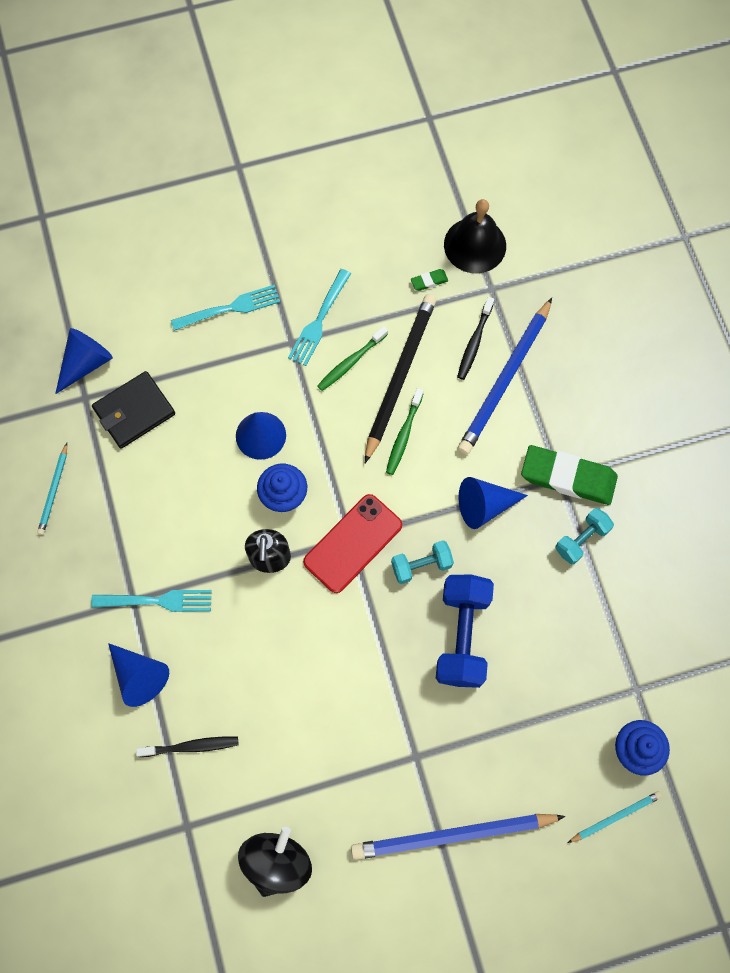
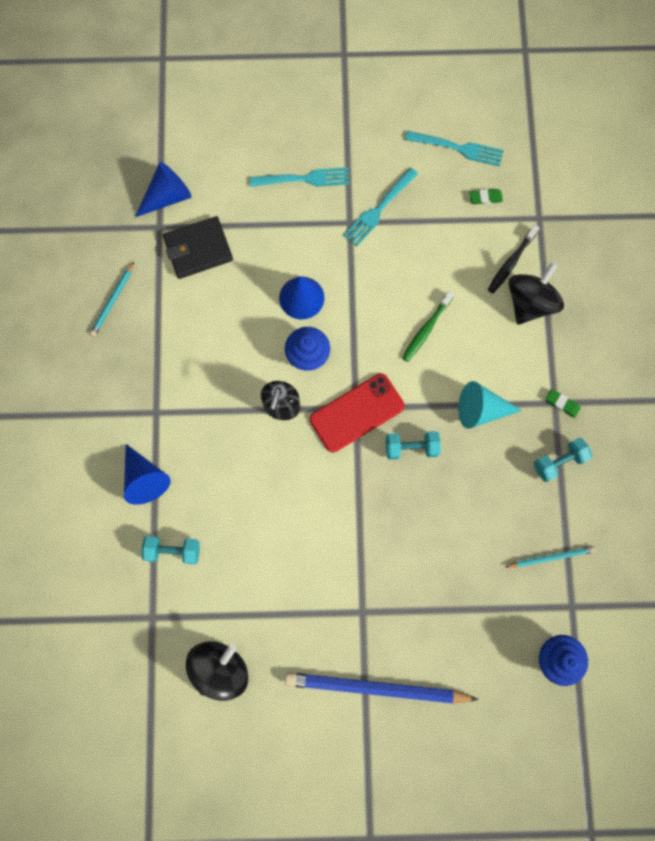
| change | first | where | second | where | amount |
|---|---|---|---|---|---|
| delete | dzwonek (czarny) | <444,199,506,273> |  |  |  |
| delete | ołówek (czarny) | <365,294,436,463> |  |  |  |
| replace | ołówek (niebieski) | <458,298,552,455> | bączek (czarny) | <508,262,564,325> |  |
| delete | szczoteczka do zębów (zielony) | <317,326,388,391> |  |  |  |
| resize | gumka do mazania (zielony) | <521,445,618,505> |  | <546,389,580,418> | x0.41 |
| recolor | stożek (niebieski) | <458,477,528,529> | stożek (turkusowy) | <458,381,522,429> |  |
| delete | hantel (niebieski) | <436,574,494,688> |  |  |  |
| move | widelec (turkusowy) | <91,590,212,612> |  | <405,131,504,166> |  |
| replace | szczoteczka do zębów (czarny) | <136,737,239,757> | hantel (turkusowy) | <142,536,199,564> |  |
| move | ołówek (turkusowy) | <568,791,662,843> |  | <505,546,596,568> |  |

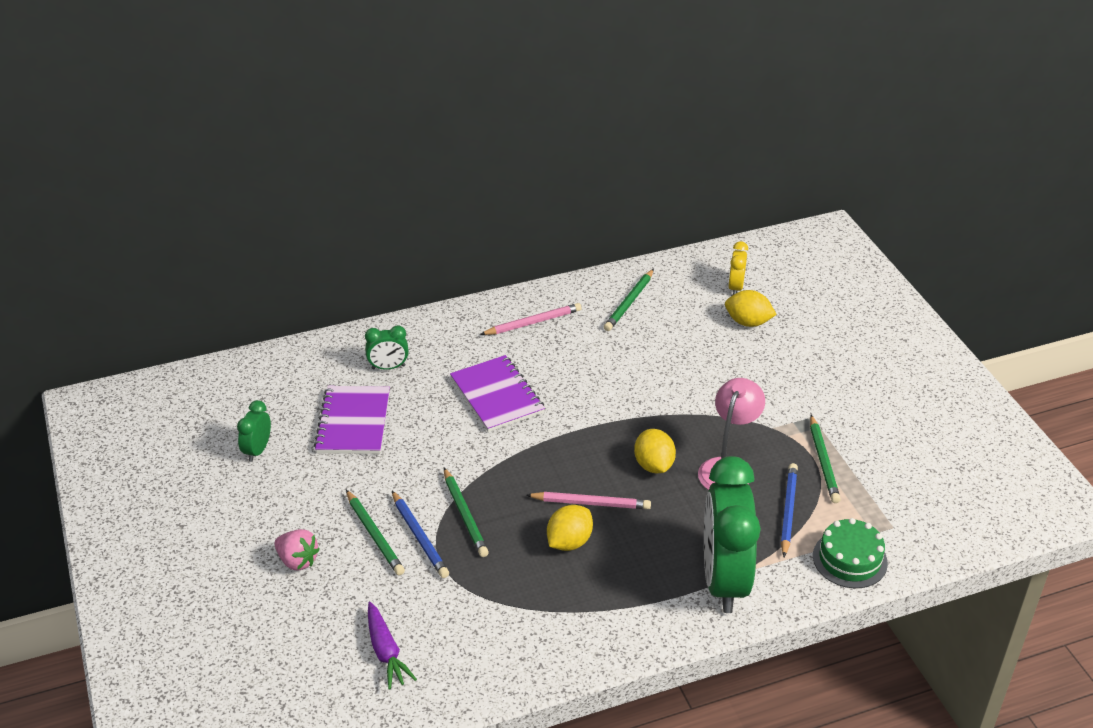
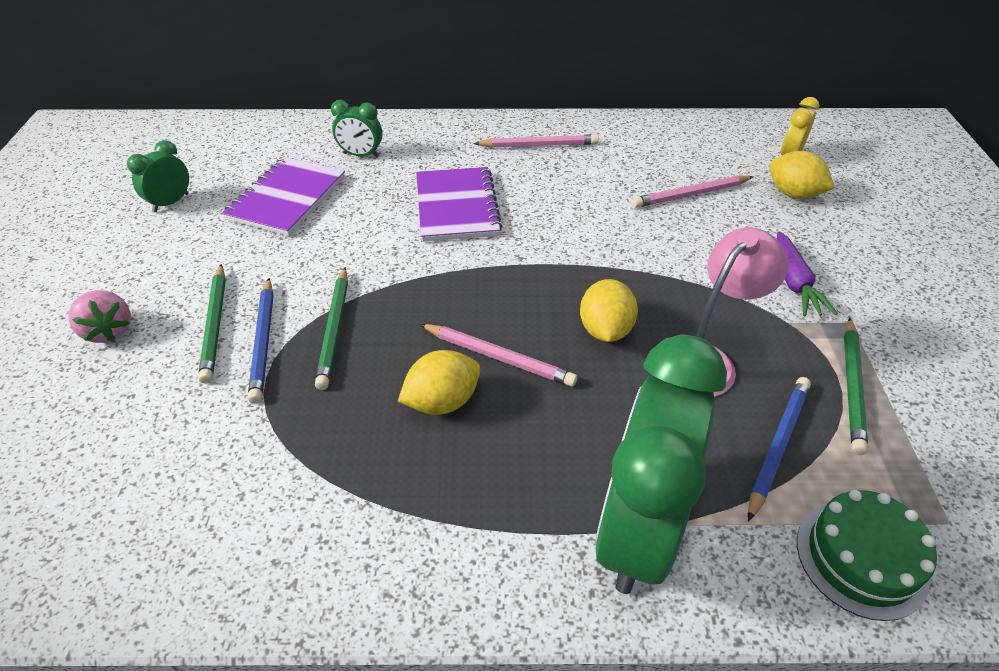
| change | first | where | second | where | amount |
|---|---|---|---|---|---|
| delete | ołówek (zielony) | <604,269,654,331> |  |  |  |
| move | marchewka (fioletowy) | <368,602,417,690> |  | <777,231,838,316> |  |
| insert |  |  | ołówek (różowy) | <632,175,753,208> |  |

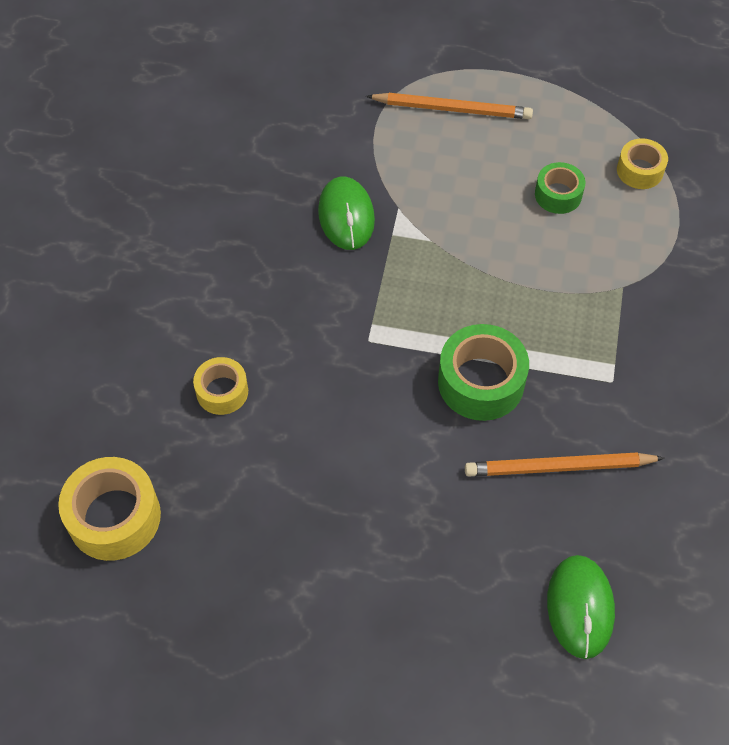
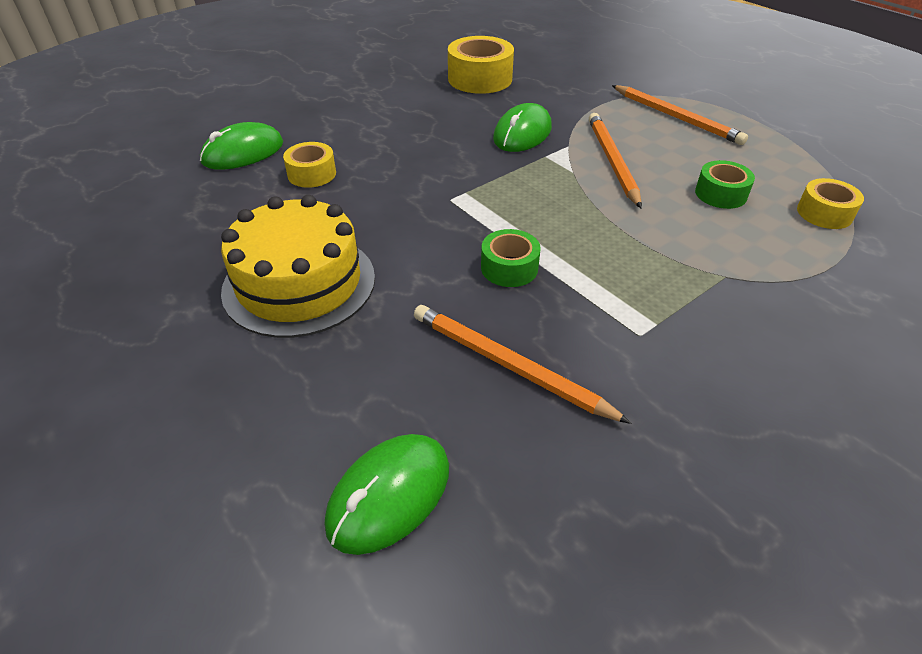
| change | first | where | second | where | amount |
|---|---|---|---|---|---|
| resize | taśma klejąca (zielony) | <438,324,529,421> |  | <481,229,541,287> | x0.60 |
| move | taśma klejąca (żółty) | <58,457,161,561> |  | <448,36,514,94> |  |
| insert |  |  | ołówek (pomarańczowy) | <589,113,642,208> |  |
| insert |  |  | myszka (zielony) | <200,122,283,170> |  |
| insert |  |  | tort (żółty) | <221,195,375,338> |  |

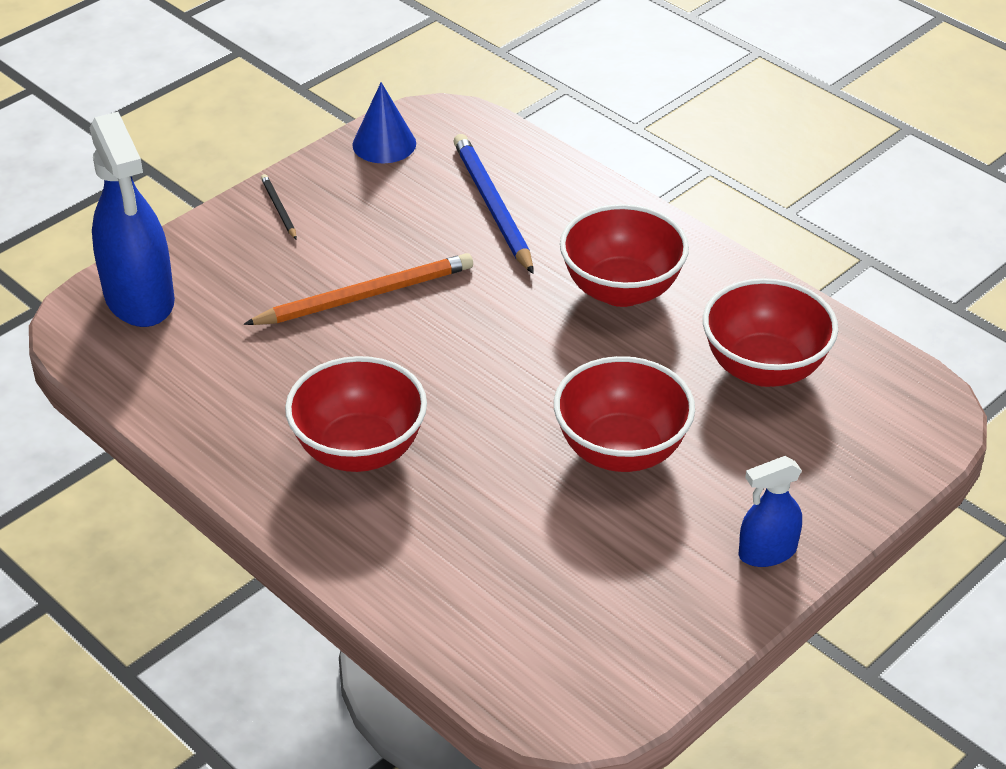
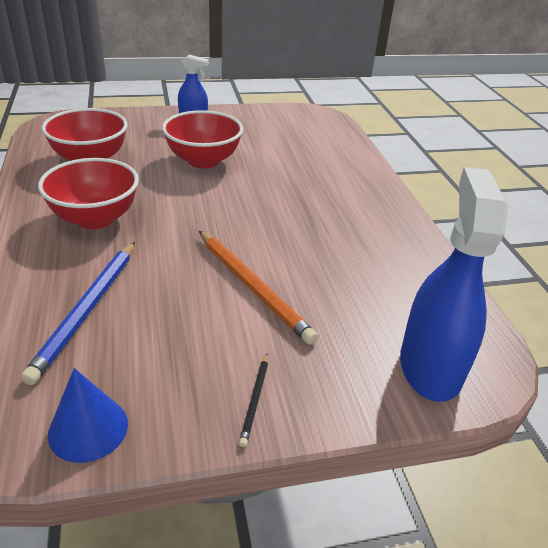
| change | first | where | second | where | amount |
|---|---|---|---|---|---|
| rotate | ołówek (pomarańczowy) | <244,253,473,325> |  | <199,231,318,345> | 135 degrees counterclockwise |
| delete | miska (czerwony) | <285,356,427,472> |  |  |  |

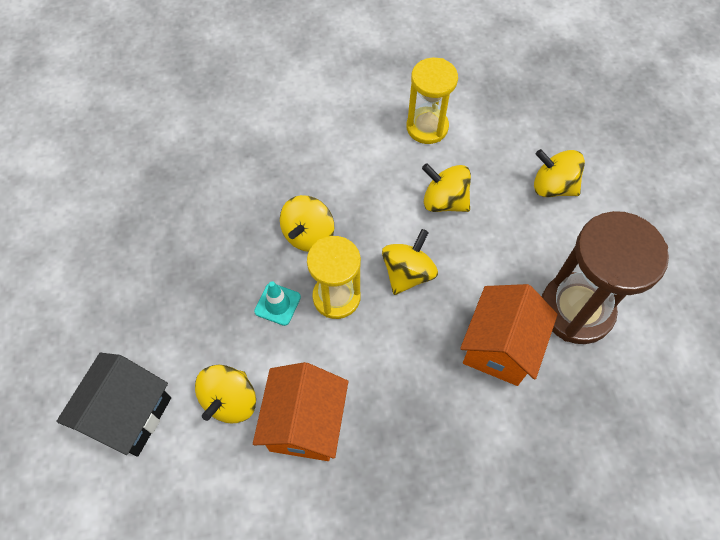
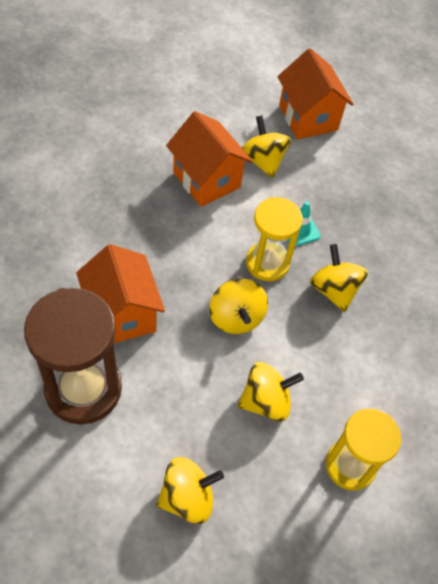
| change | first | where | second | where | amount |
|---|---|---|---|---|---|
| recolor | domek (czarny) | <56,353,171,457> | domek (pomarańczowy) | <277,48,354,140> |  |

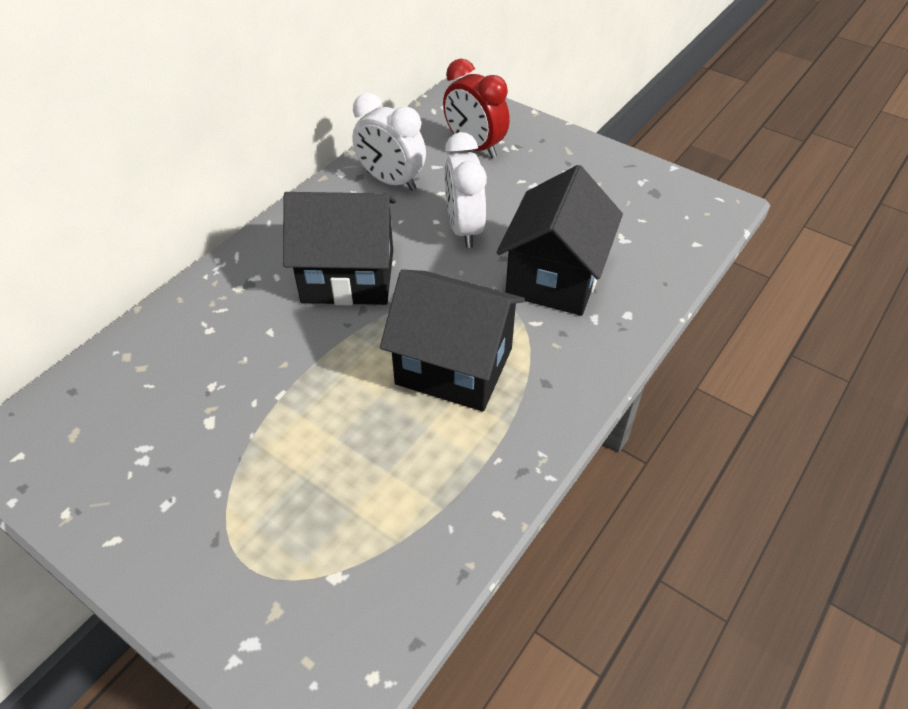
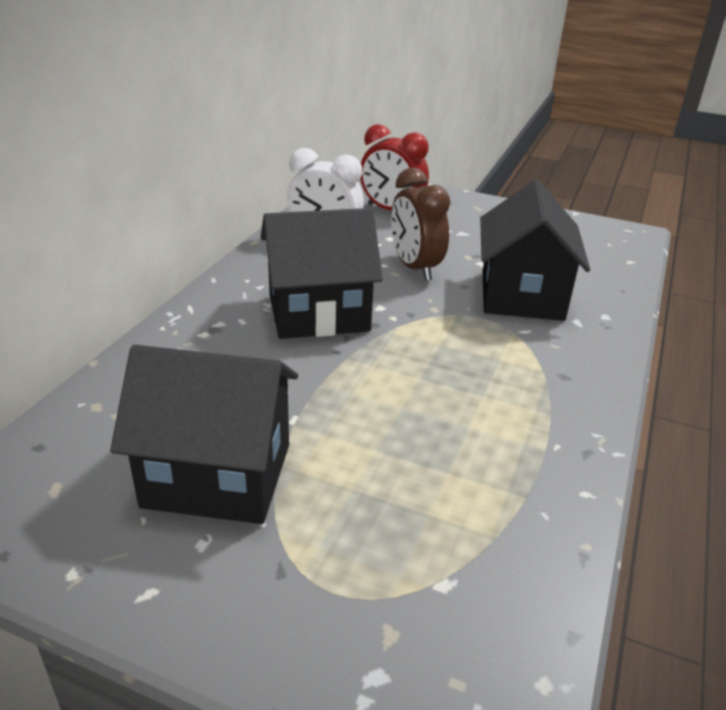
| change | first | where | second | where | amount |
|---|---|---|---|---|---|
| recolor | budzik (biały) | <445,132,487,248> | budzik (brązowy) | <391,168,450,281> |  |
| move | domek (czarny) | <380,270,525,411> |  | <110,345,298,524> |  |

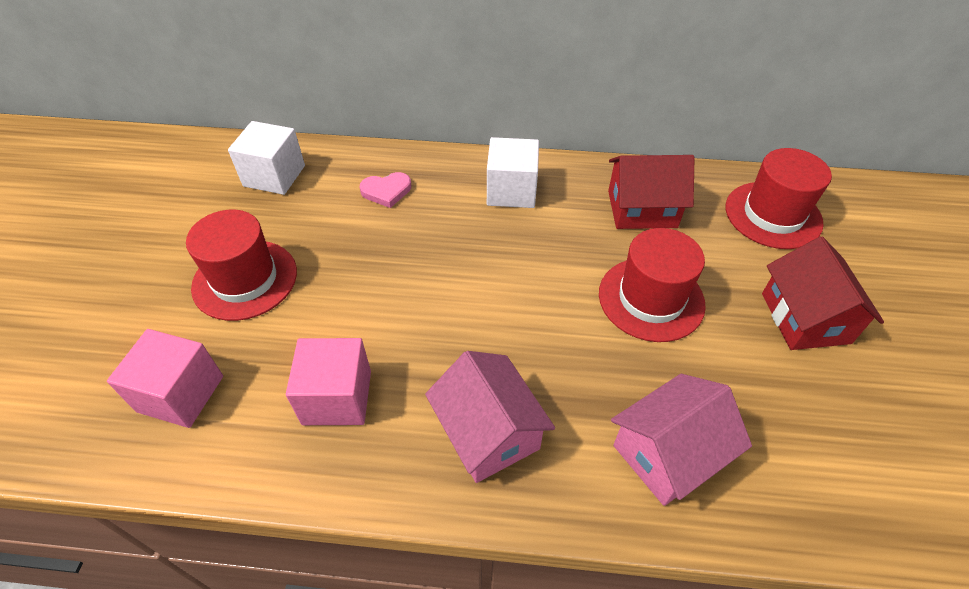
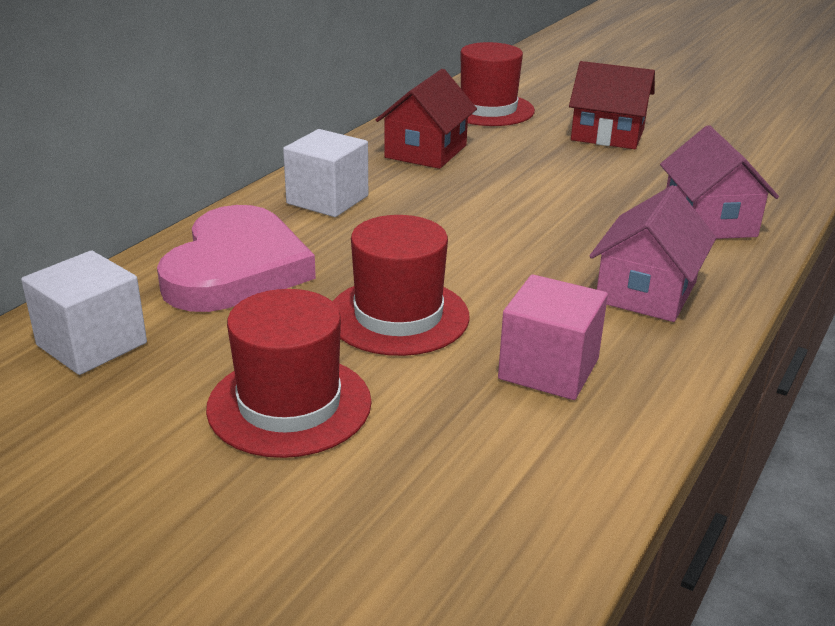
| change | first | where | second | where | amount |
|---|---|---|---|---|---|
| resize | serce (różowy) | <360,172,411,208> |  | <157,205,316,312> | x2.32 |
| move | kapelusz (czerwony) | <599,228,706,342> |  | <332,215,470,356> |  |
| delete | sześcian (różowy) | <107,329,223,428> |  |  |  |
| rotate | domek (różowy) | <425,351,555,483> |  | <589,185,716,322> | 60 degrees counterclockwise |

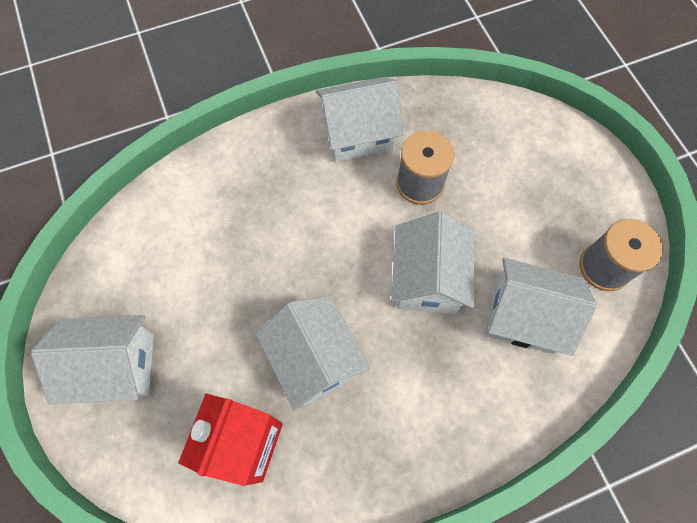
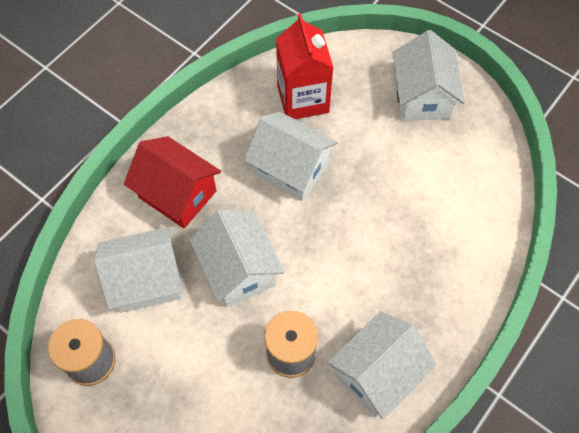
| change | first | where | second | where | amount |
|---|---|---|---|---|---|
| rotate | domek (biały) | <31,315,154,404> |  | <393,30,465,121> | 60 degrees counterclockwise |
| insert |  |  | domek (czerwony) | <124,136,221,228> |  |

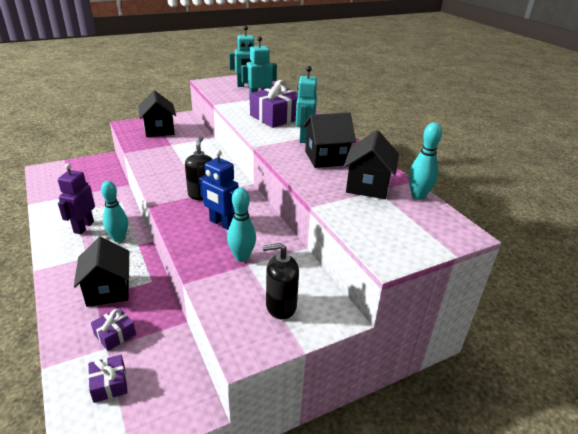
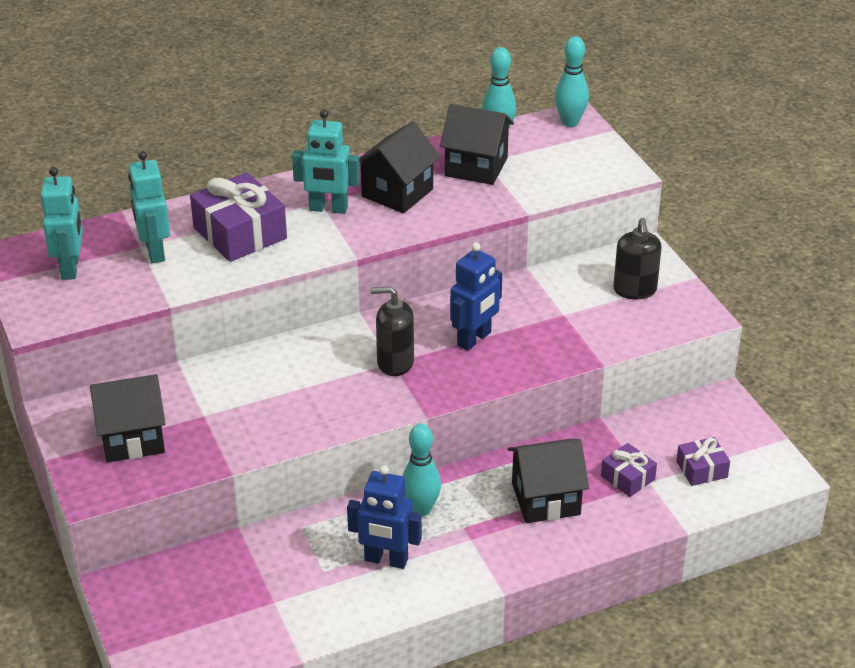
| change | first | where | second | where | amount |
|---|---|---|---|---|---|
| rotate | domek (czarny) | <303,113,356,168> |  | <359,121,441,213> | 45 degrees clockwise |
| recolor | robot (fioletowy) | <58,163,95,234> | robot (niebieski) | <347,465,422,569> |  |
| move | kręgiel (turkusowy) | <227,188,256,262> |  | <555,36,589,127> |  |

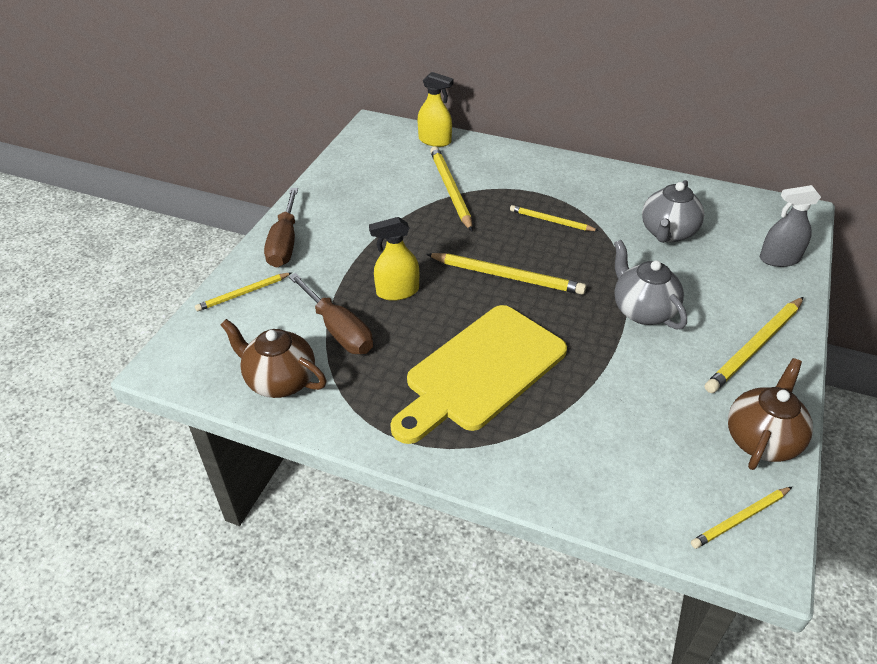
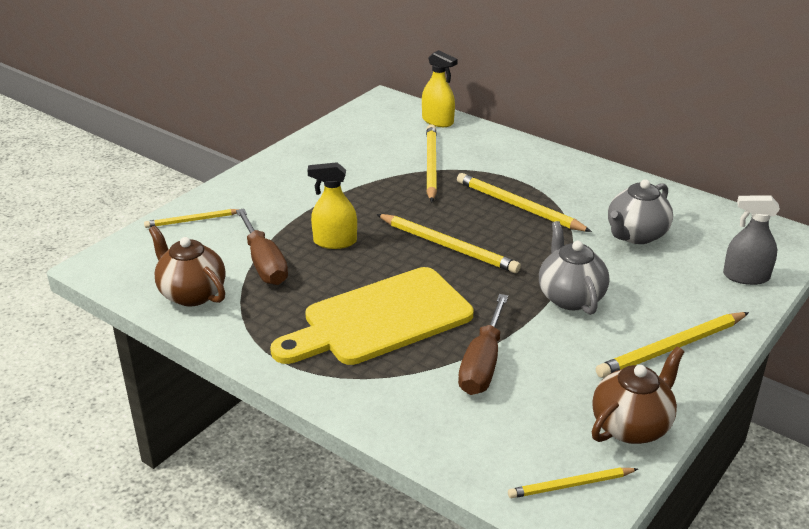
| change | first | where | second | where | amount |
|---|---|---|---|---|---|
| move | śrubokręt (brązowy) | <264,188,298,268> |  | <458,294,508,395> |  |
| resize | ołówek (żółty) | <510,205,599,231> |  | <457,173,592,232> | x1.65 |

